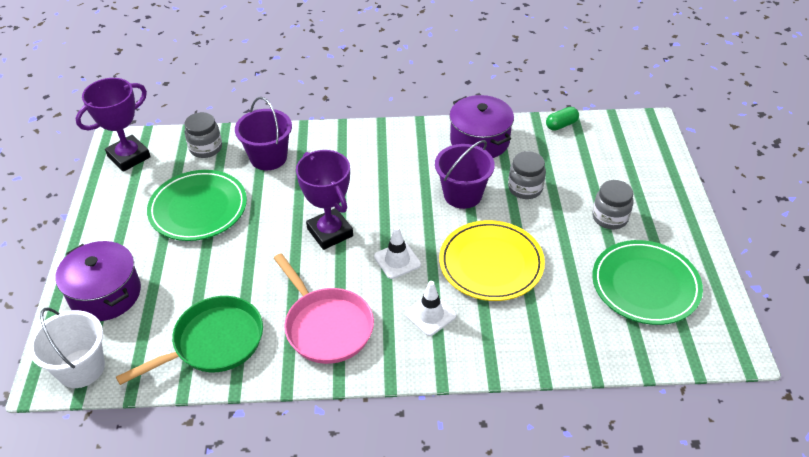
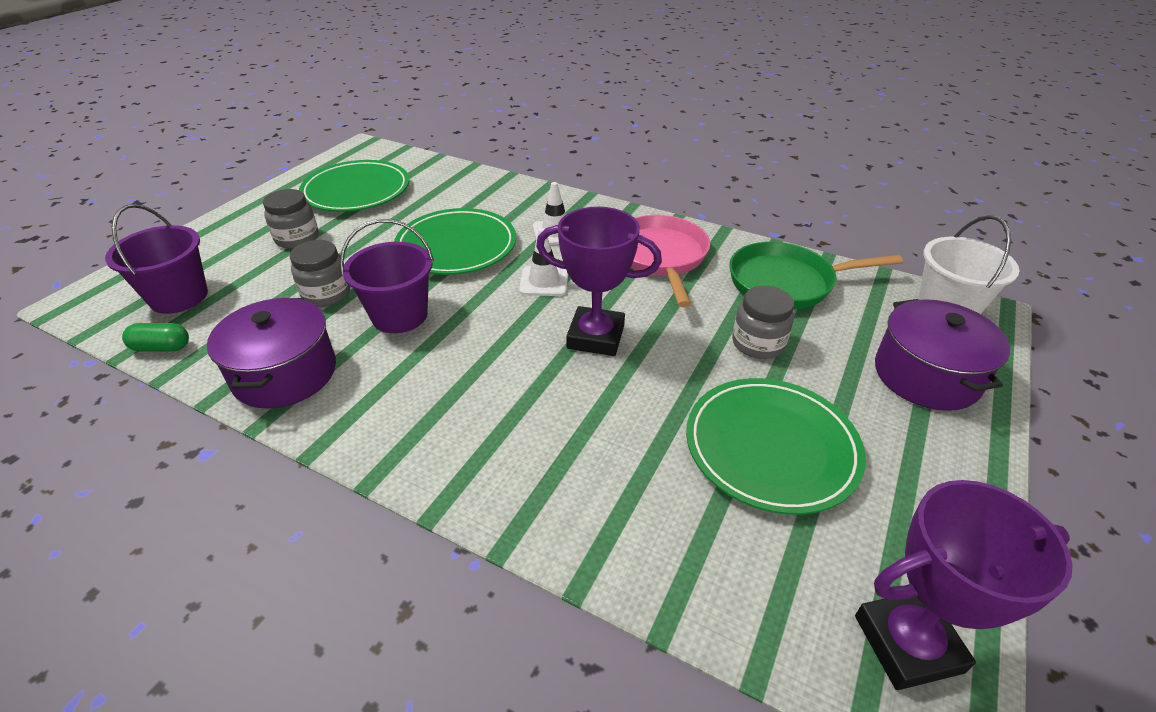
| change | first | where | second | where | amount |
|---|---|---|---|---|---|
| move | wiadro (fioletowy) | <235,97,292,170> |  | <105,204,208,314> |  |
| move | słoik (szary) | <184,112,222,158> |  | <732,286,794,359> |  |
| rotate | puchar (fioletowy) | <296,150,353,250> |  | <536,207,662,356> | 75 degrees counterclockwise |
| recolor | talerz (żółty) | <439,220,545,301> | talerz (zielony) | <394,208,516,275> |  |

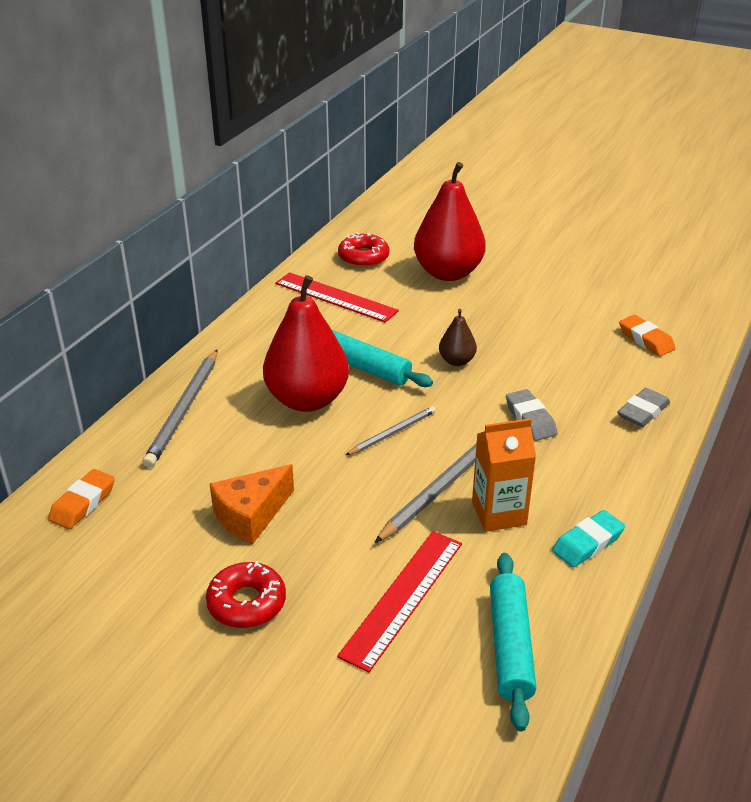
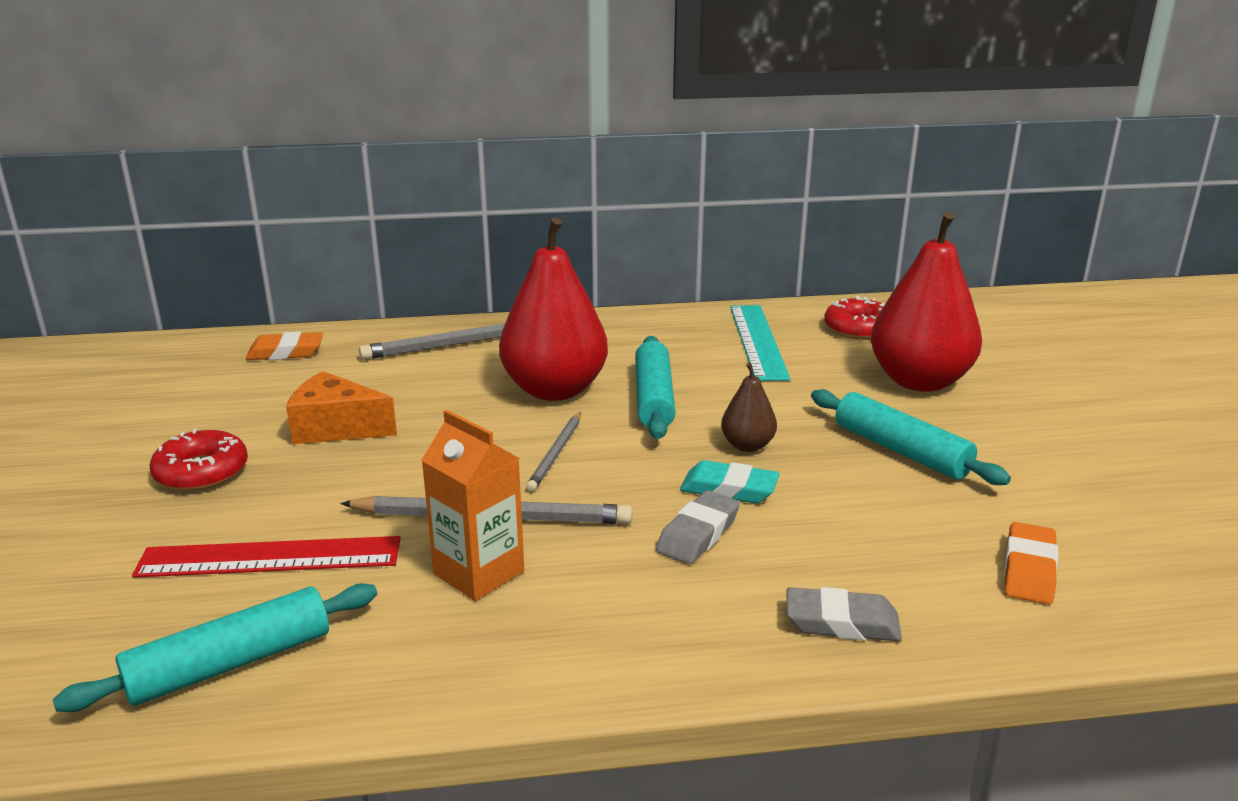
| change | first | where | second | where | amount |
|---|---|---|---|---|---|
| recolor | linijka (czerwony) | <275,272,399,323> | linijka (turkusowy) | <730,305,790,381> |  |
| rotate | ołówek (szary) | <346,406,436,455> |  | <526,412,581,492> | 90 degrees clockwise |
| move | gumka do mazania (turkusowy) | <552,510,625,567> |  | <680,460,780,503> |  |
| insert |  |  | wałek do ciasta (turkusowy) | <811,389,1011,485> |  |

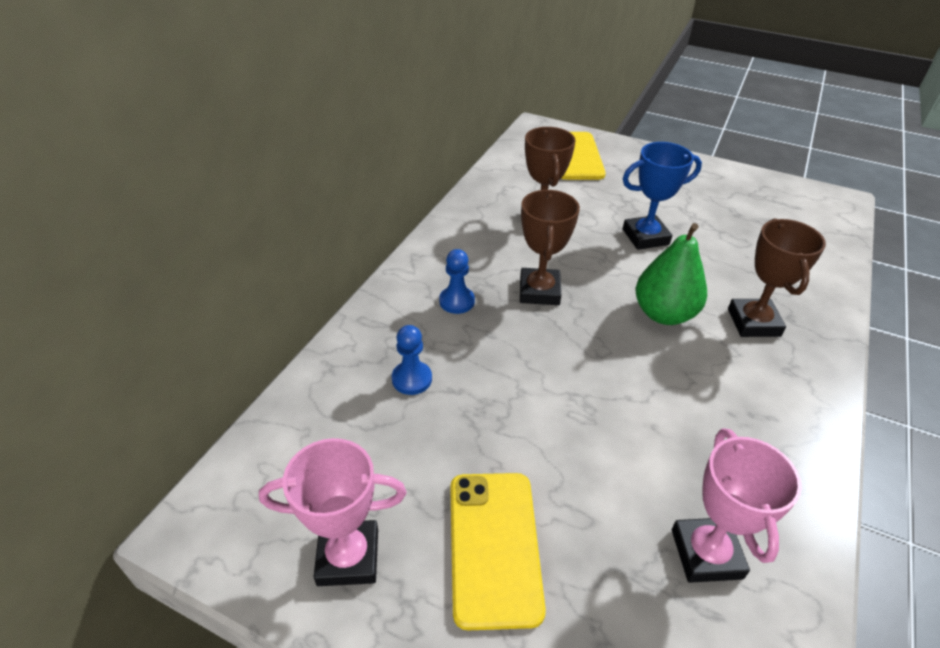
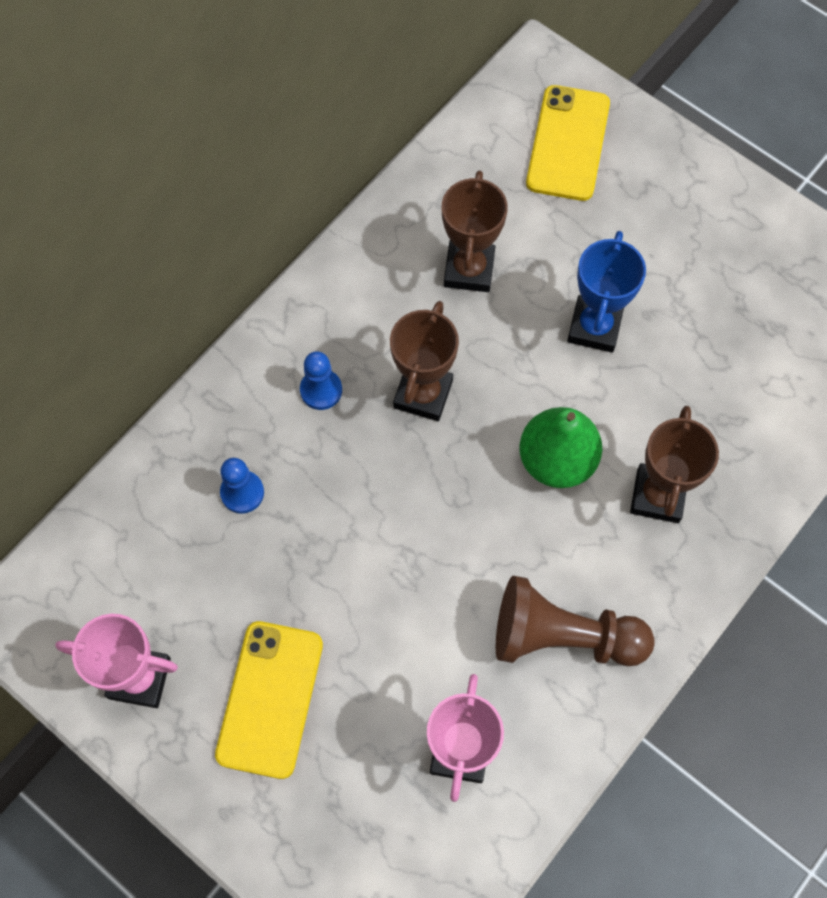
| change | first | where | second | where | amount |
|---|---|---|---|---|---|
| rotate | puchar (niebieski) | <622,142,702,250> |  | <567,231,646,353> | 75 degrees counterclockwise |
| insert |  |  | pionek (brązowy) | <496,576,655,666> |  |

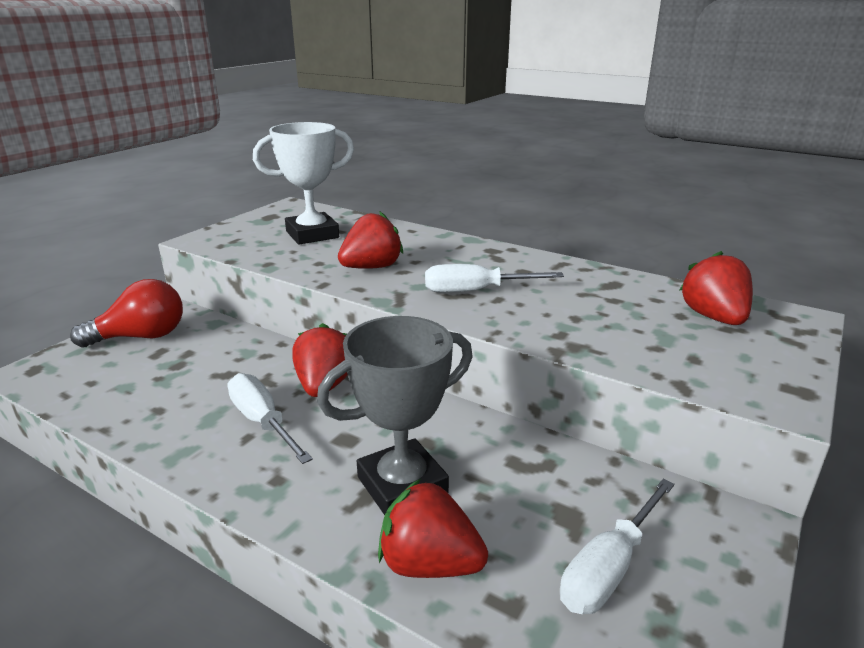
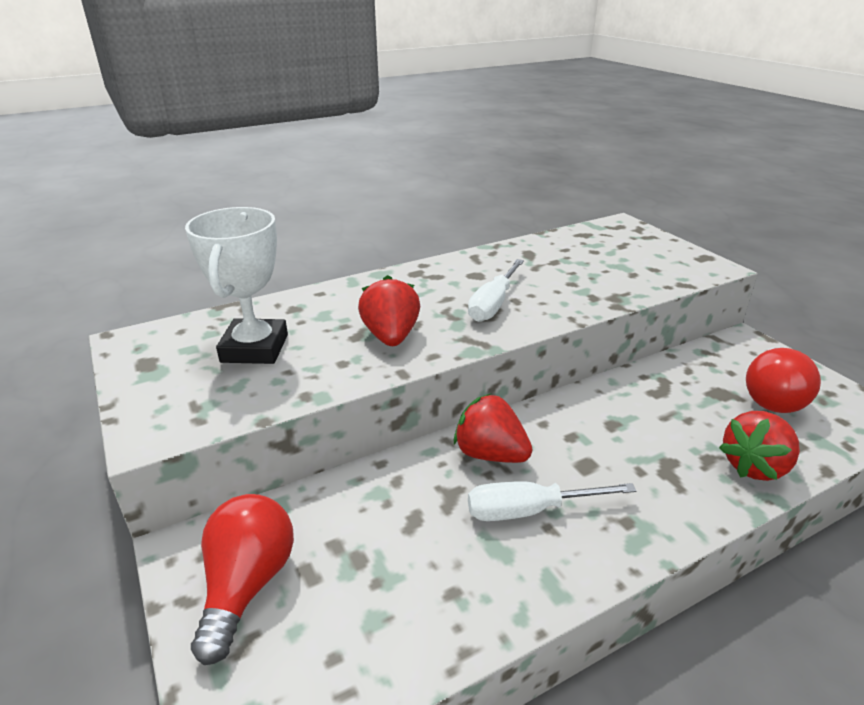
| change | first | where | second | where | amount |
|---|---|---|---|---|---|
| delete | truskawka (czerwony) | <680,251,753,325> |  |  |  |
| delete | puchar (szary) | <317,316,473,515> |  |  |  |
| replace | śrubokręt (biały) | <560,479,675,614> | żarówka (czerwony) | <746,348,821,413> |  |

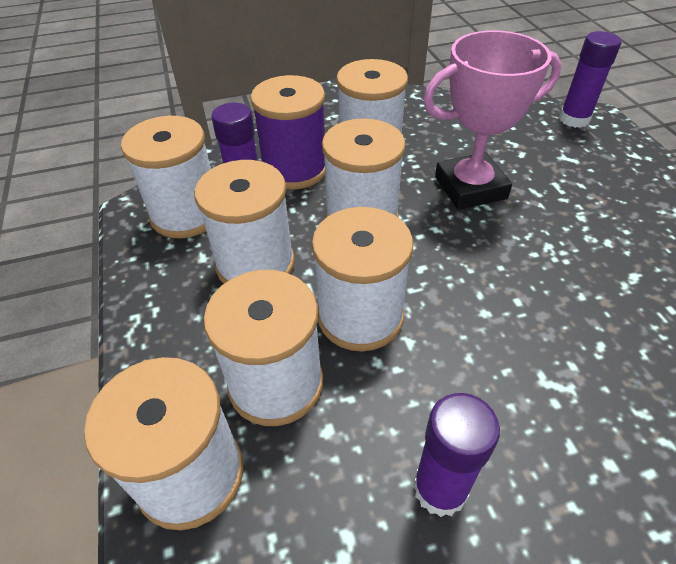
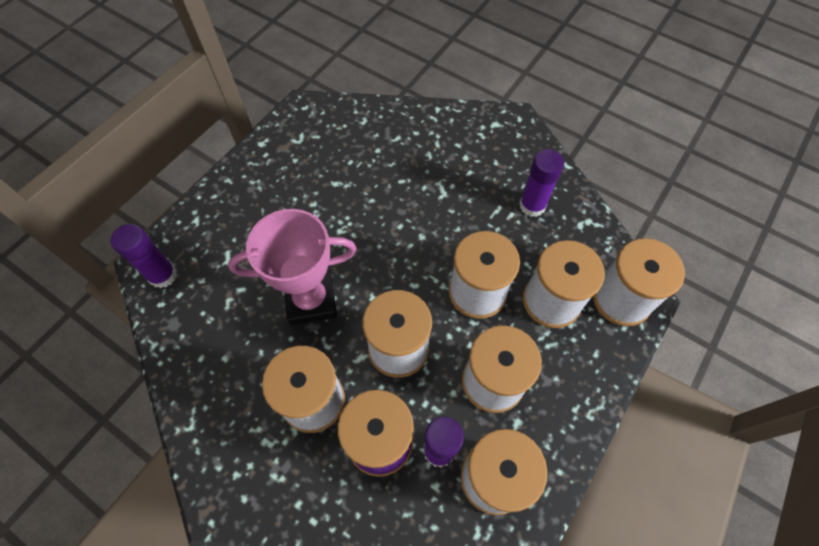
| change | first | where | second | where | amount |
|---|---|---|---|---|---|
| rotate | puchar (różowy) | <423,30,562,210> |  | <228,209,357,325> | 45 degrees counterclockwise |

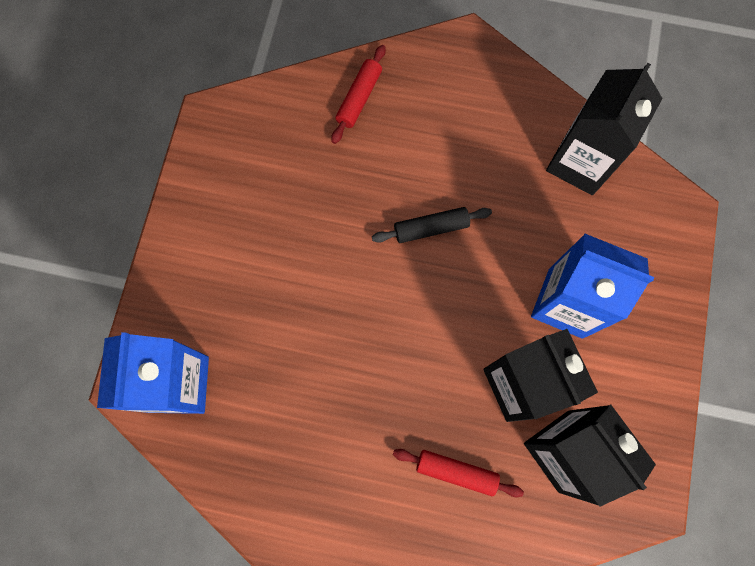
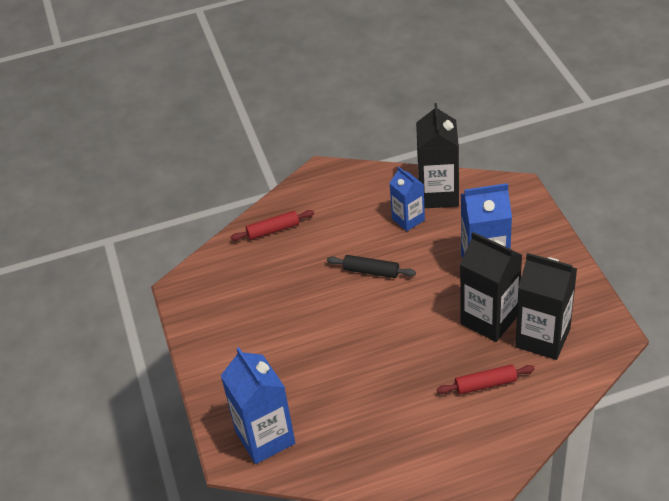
| change | first | where | second | where | amount |
|---|---|---|---|---|---|
| rotate | wałek do ciasta (czerwony) | <331,45,386,144> |  | <230,210,314,241> | 75 degrees clockwise |
| rotate | wałek do ciasta (czarny) | <372,207,492,243> |  | <327,255,416,278> | 60 degrees clockwise |
| insert |  |  | karton mleka (niebieski) | <390,167,425,231> |  |

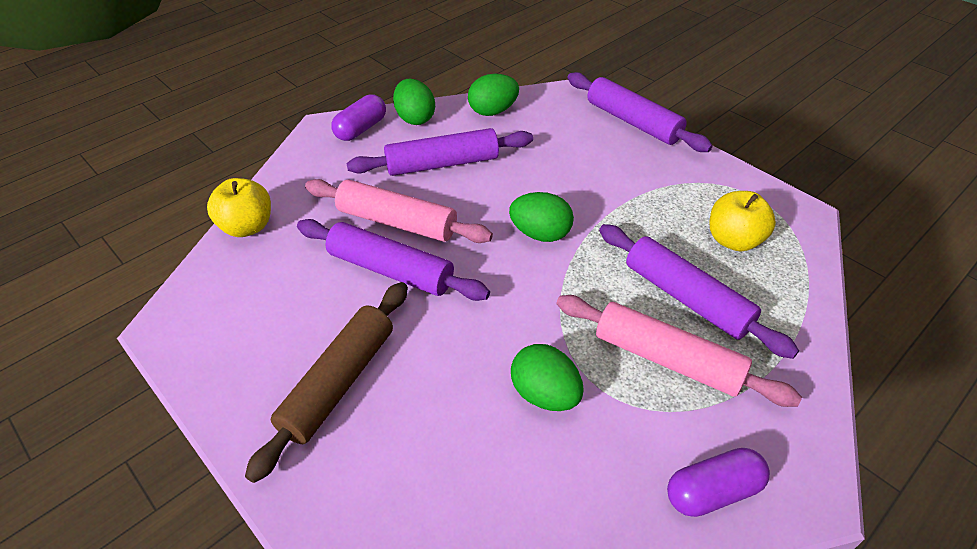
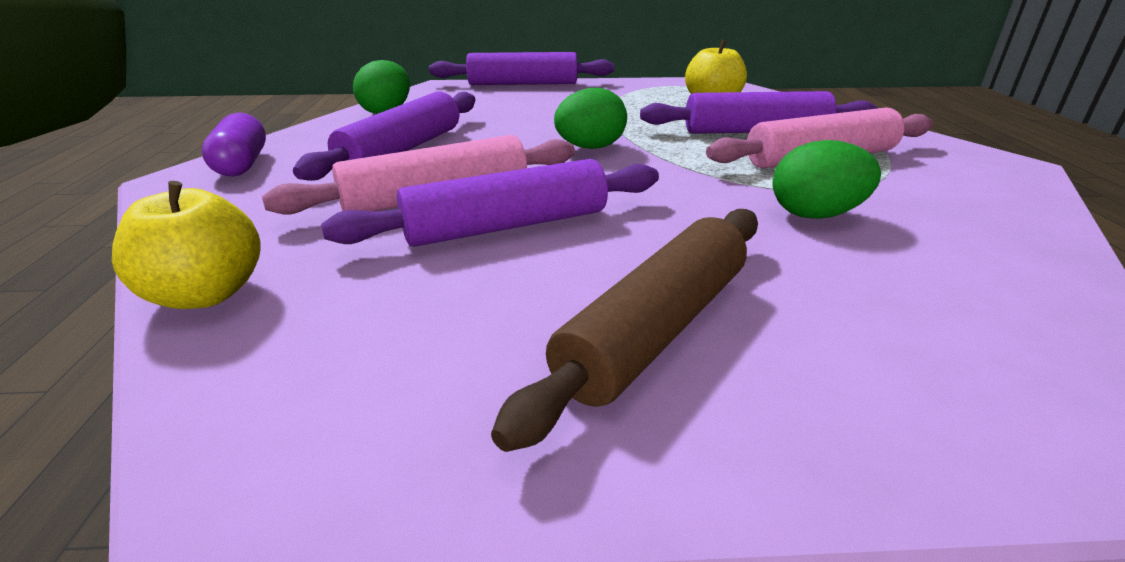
| change | first | where | second | where | amount |
|---|---|---|---|---|---|
| delete | jajko (zielony) | <393,79,435,125> |  |  |  |
| rotate | wałek do ciasta (brązowy) | <245,282,408,483> |  | <491,209,758,452> | 60 degrees clockwise |
| delete | kapsułka (fioletowy) | <667,448,770,517> |  |  |  |

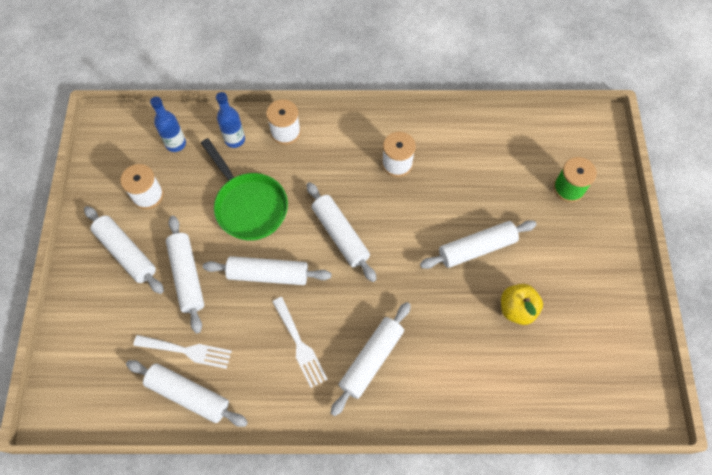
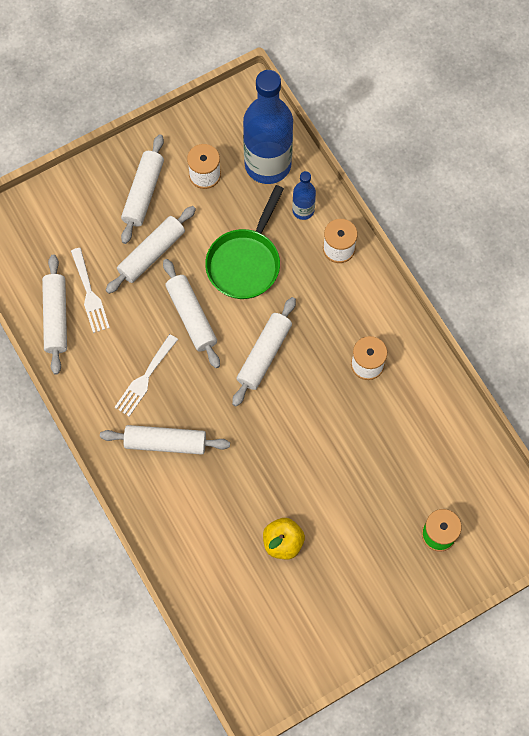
| change | first | where | second | where | amount |
|---|---|---|---|---|---|
| resize | butelka (niebieski) | <150,97,186,152> |  | <243,70,293,184> | x2.15 |
| delete | wałek do ciasta (biały) | <420,220,537,269> |  |  |  |

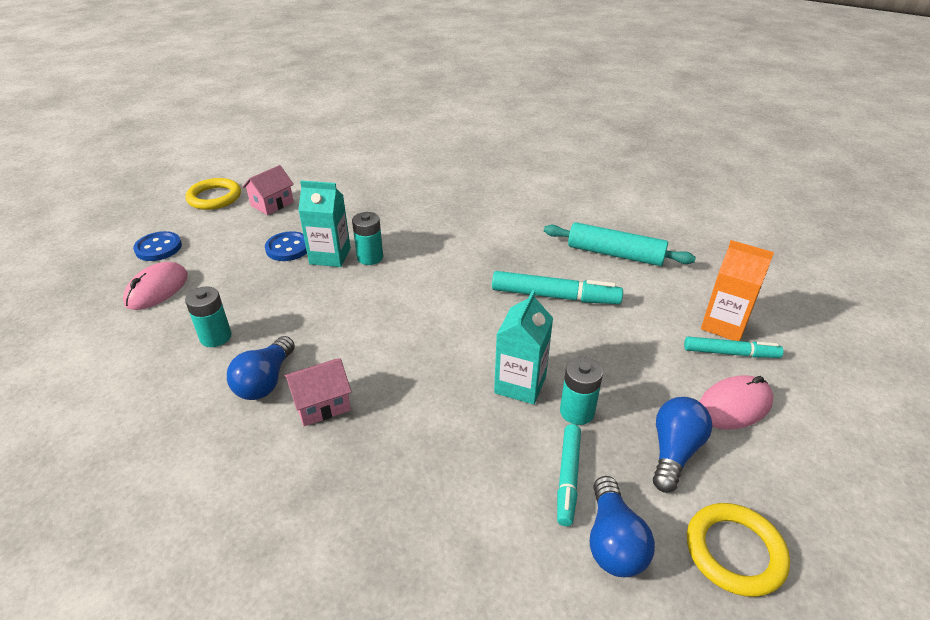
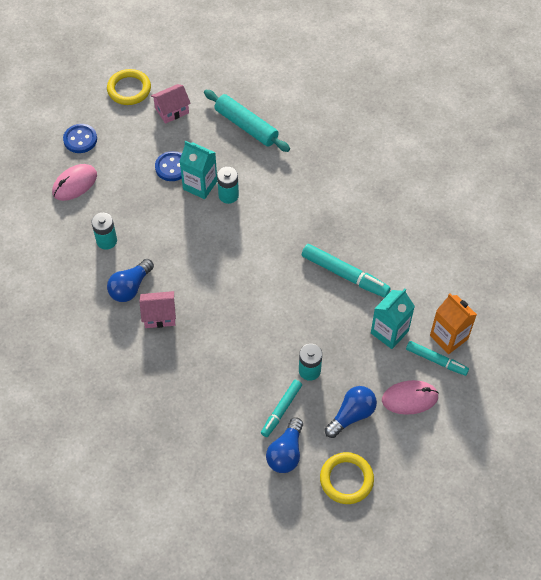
| change | first | where | second | where | amount |
|---|---|---|---|---|---|
| move | wałek do ciasta (turkusowy) | <544,222,696,266> |  | <204,90,290,152> |  |
| move | karton mleka (turkusowy) | <494,290,553,405> |  | <371,289,415,349> |  |

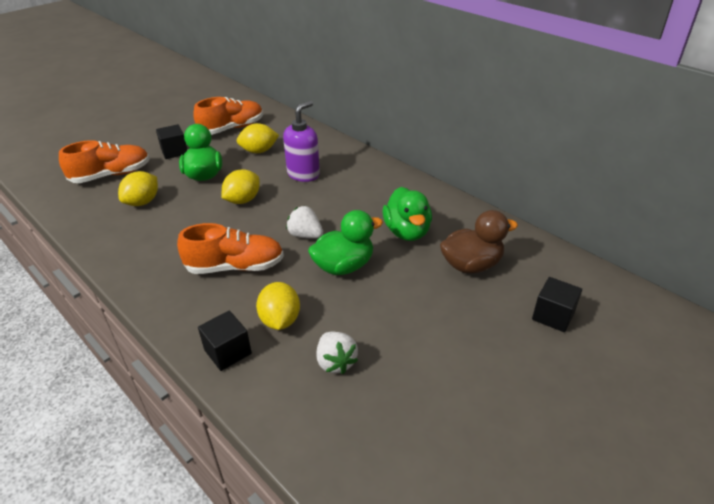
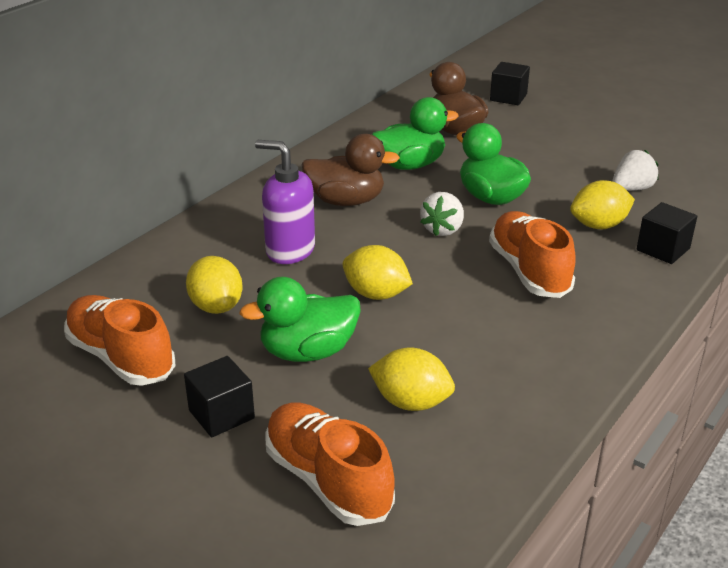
| change | first | where | second | where | amount |
|---|---|---|---|---|---|
| insert |  |  | kaczka (brązowy) | <301,134,400,206> |  |

